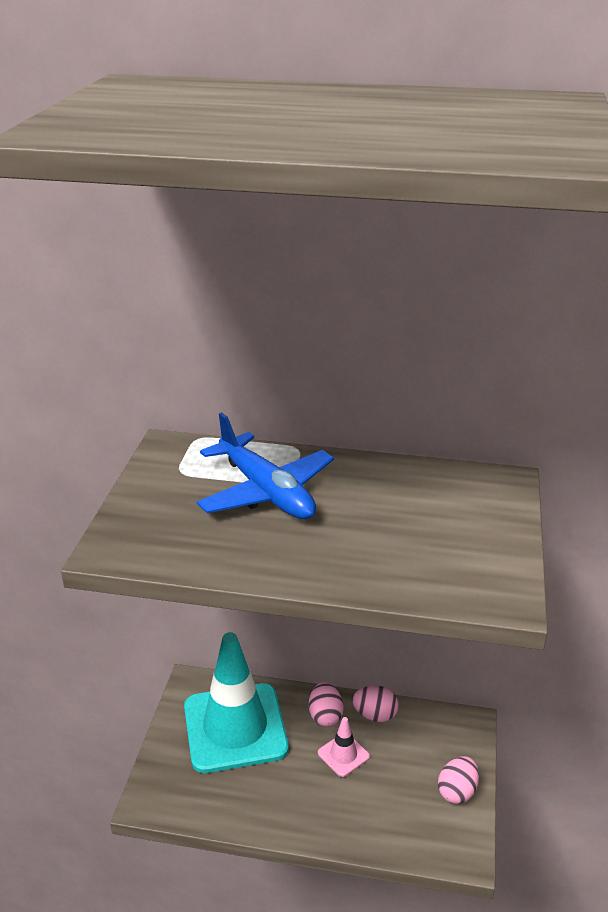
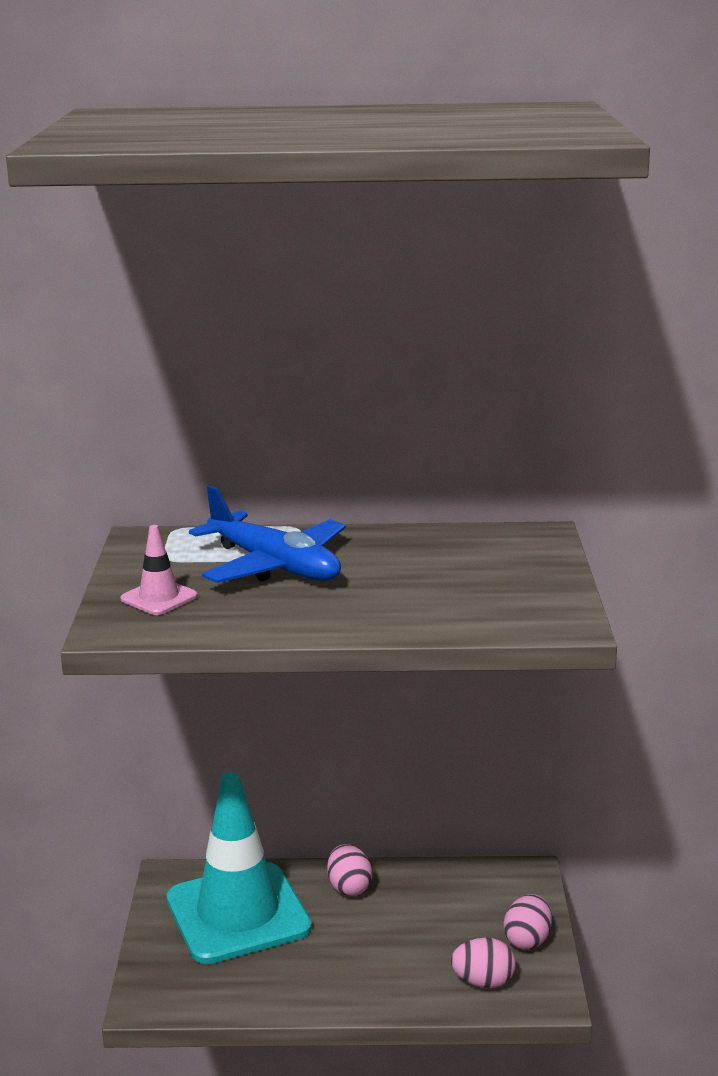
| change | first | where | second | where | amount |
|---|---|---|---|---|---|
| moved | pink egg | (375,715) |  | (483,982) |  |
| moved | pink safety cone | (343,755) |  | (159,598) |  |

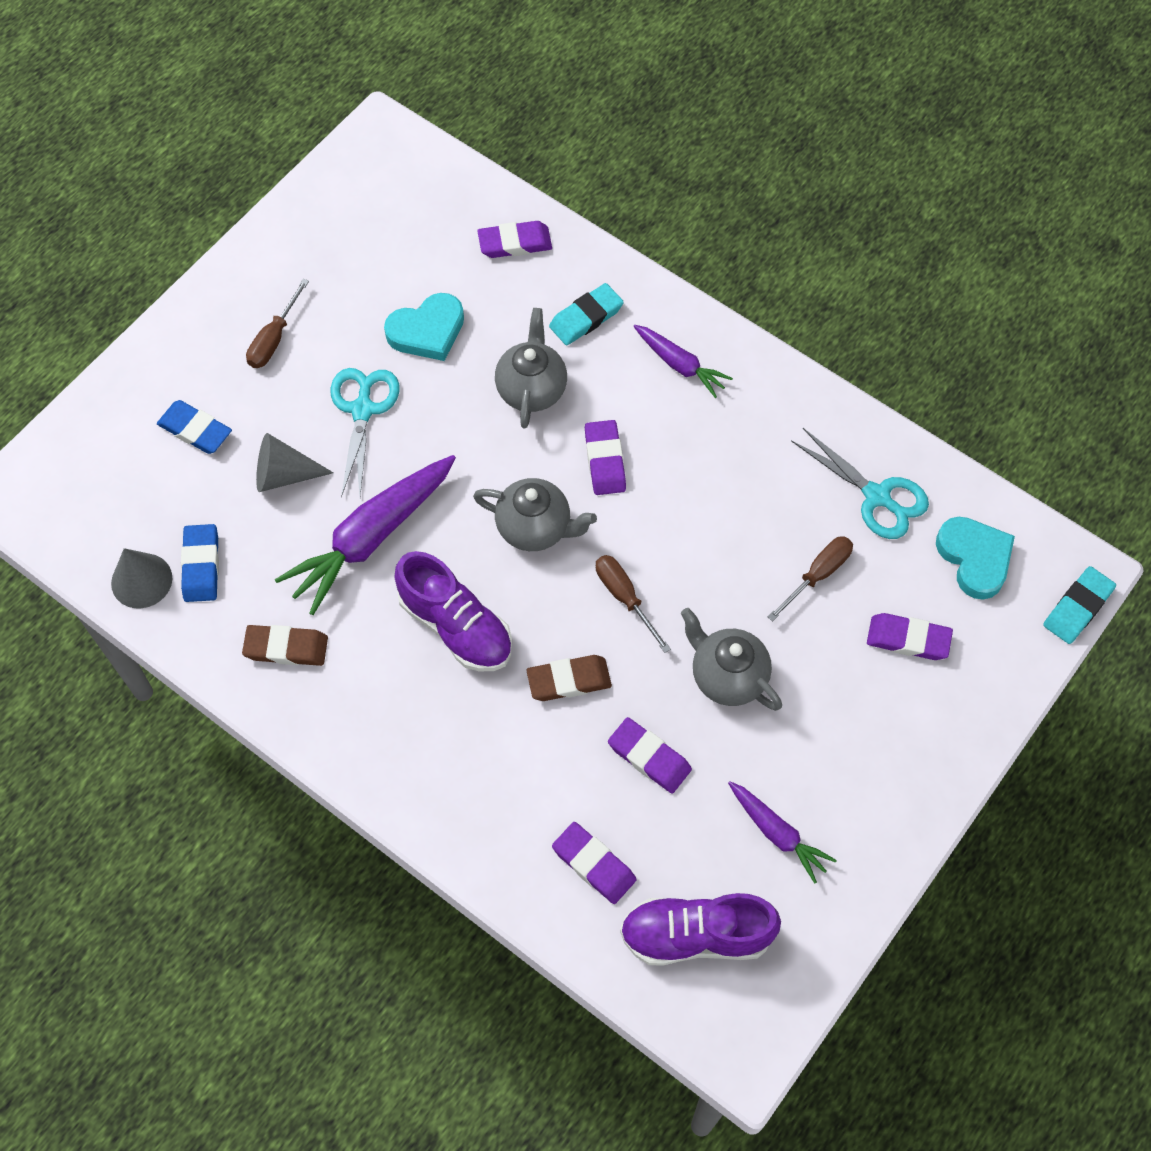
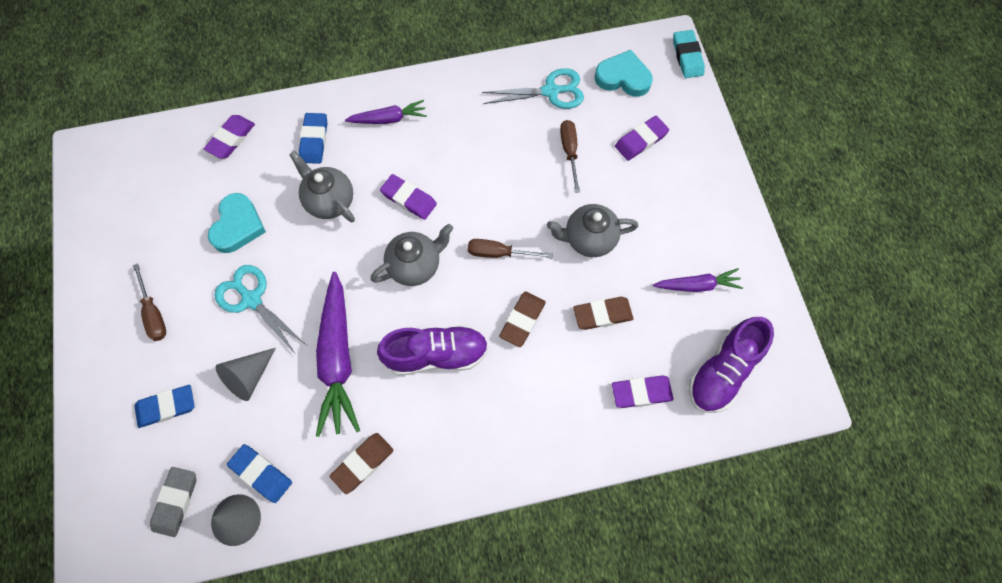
| change | first | where | second | where | amount |
|---|---|---|---|---|---|
| recoloured | aqua pencil eraser | (586,317) | blue pencil eraser | (314,140) |  |
| recoloured | violet pencil eraser | (649,757) | russet pencil eraser | (602,314) |  |
| added |  |  | gray pencil eraser | (176,501) |  |

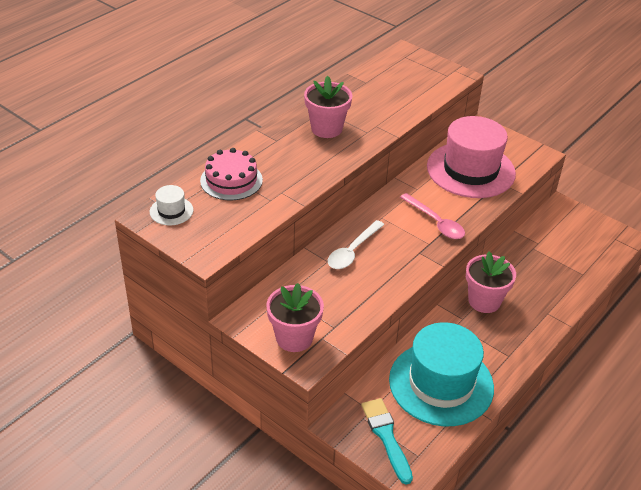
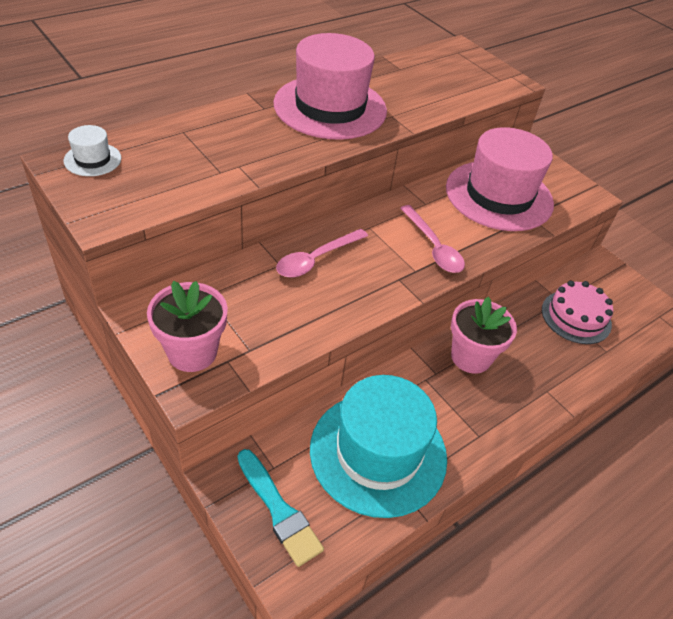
| change | first | where | second | where | amount |
|---|---|---|---|---|---|
| replaced | pink flower pot | (326,129) | pink hat | (330,107) |  |
| moved | pink cake | (231,180) |  | (576,317) |  |
| recoloured | white spoon | (352,251) | pink spoon | (316,259) |  |
| turned | aqua paintbrush | (386,437) |  | (279,510) | 150 degrees clockwise |

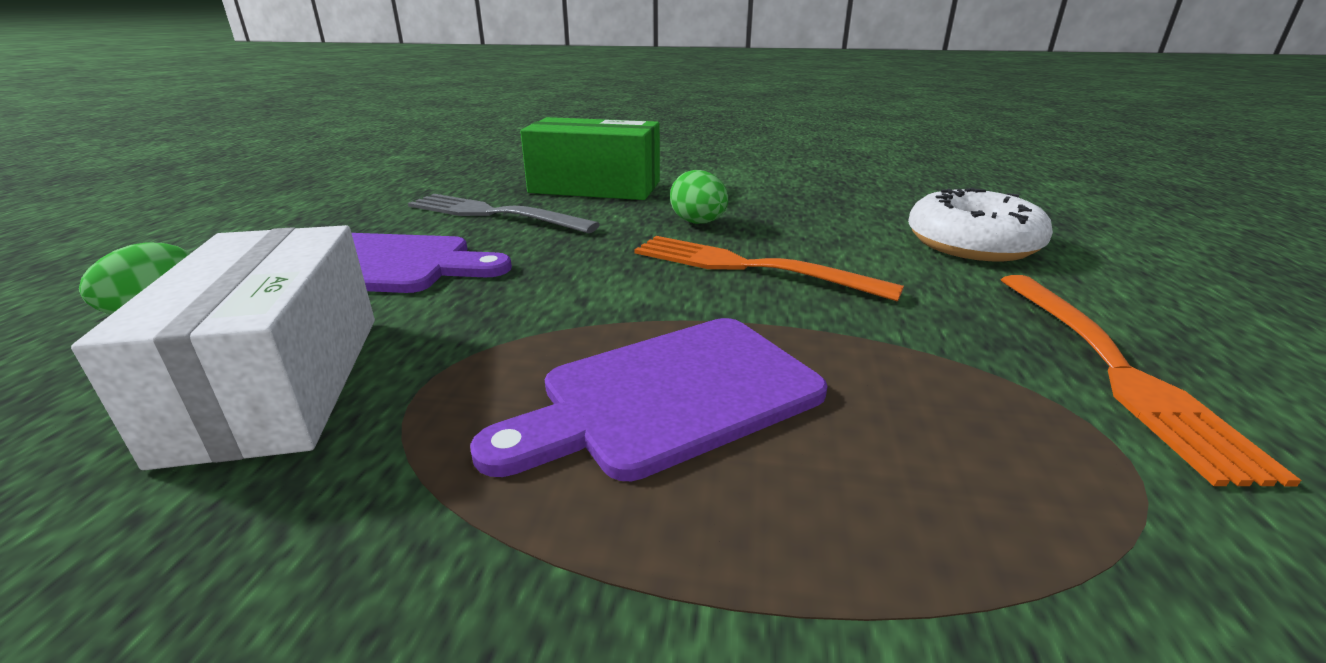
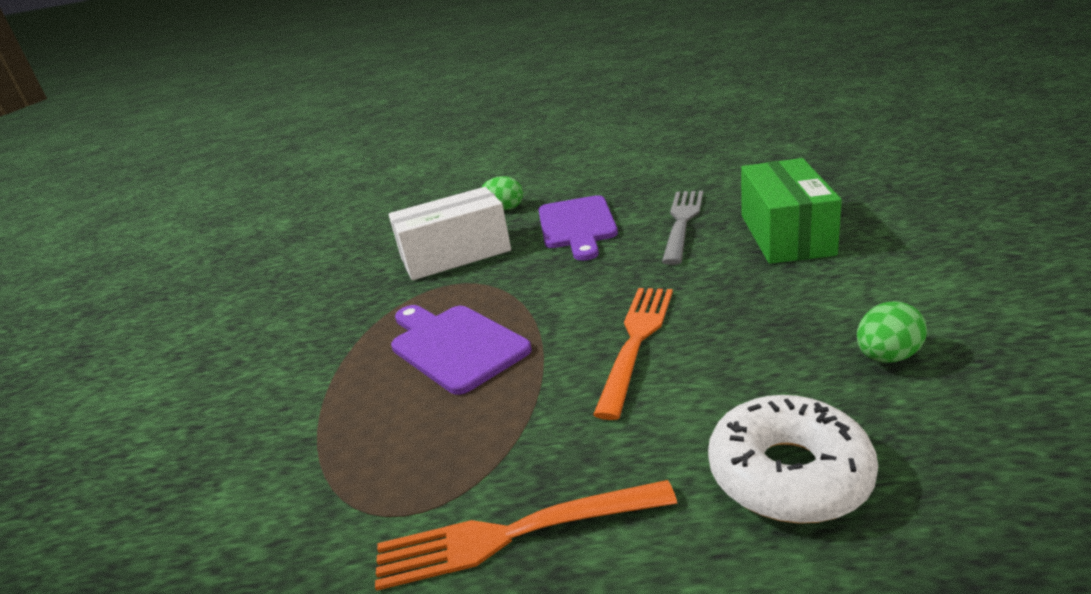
| change | first | where | second | where | amount |
|---|---|---|---|---|---|
| moved | green egg | (698,223) |  | (887,357) |  |

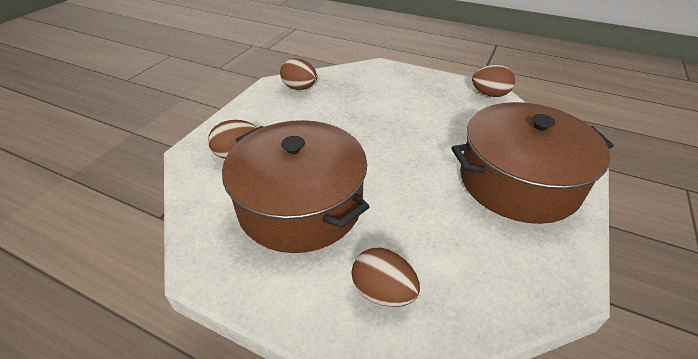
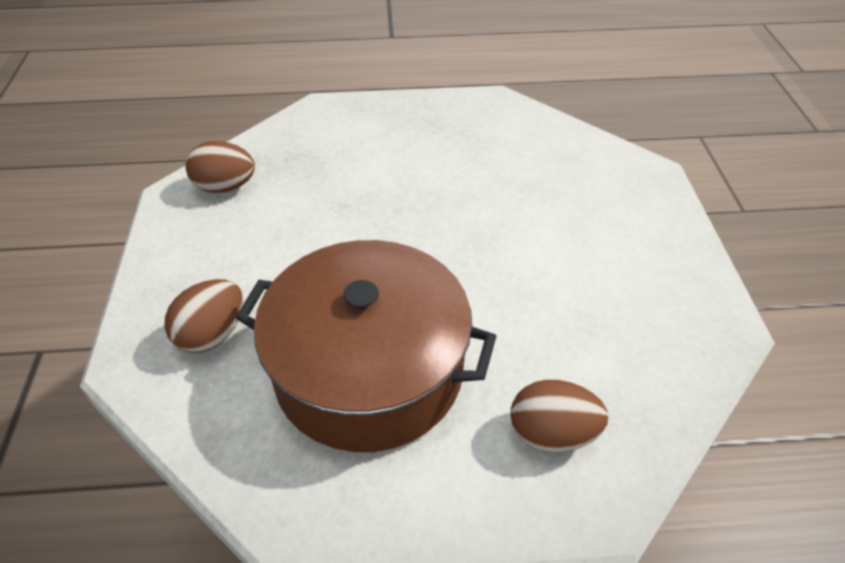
| change | first | where | second | where | amount |
|---|---|---|---|---|---|
| removed | russet egg | (489,94) |  |  |  |
| removed | russet cooking pot | (518,181) |  |  |  |

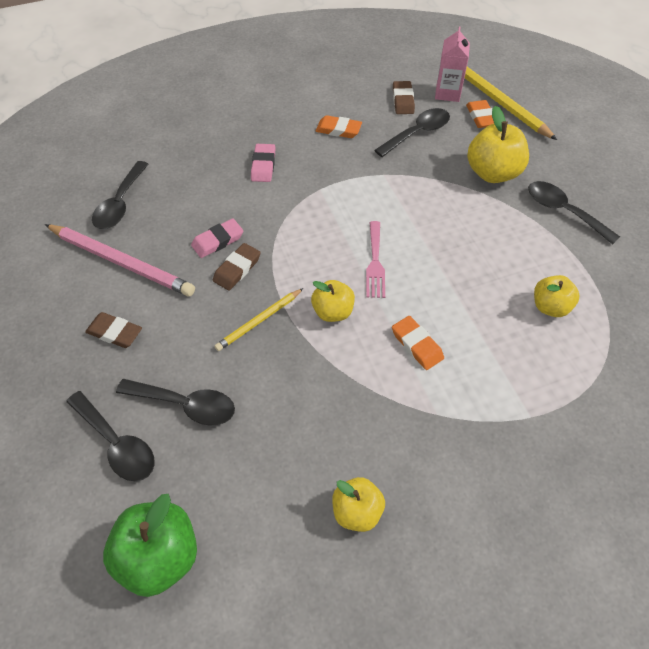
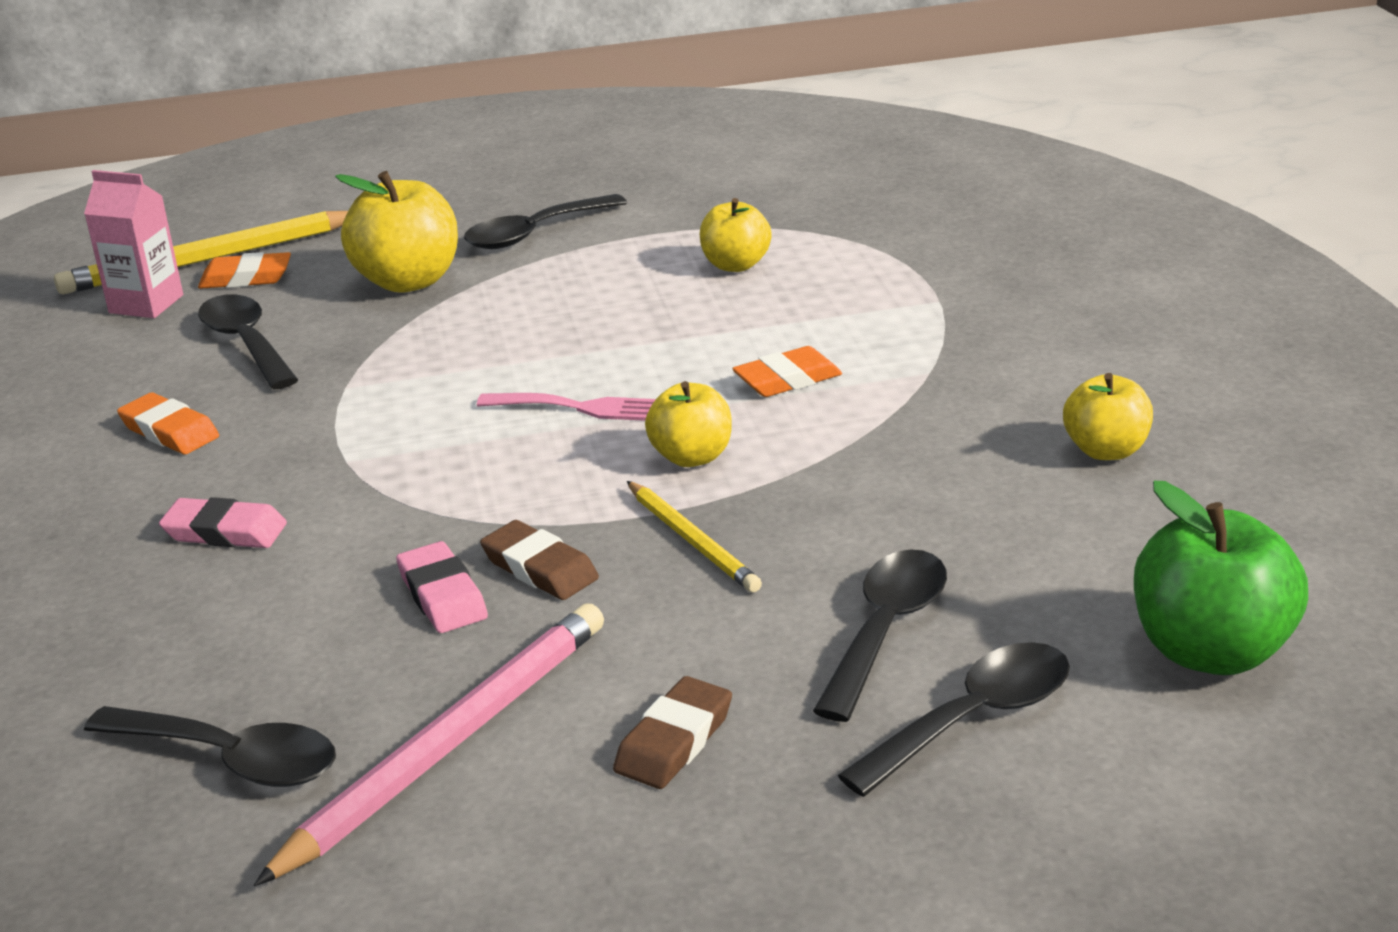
| change | first | where | second | where | amount |
|---|---|---|---|---|---|
| removed | russet pencil eraser | (403,100) |  |  |  |
| turned | bright orange pencil eraser | (338,130) |  | (170,431) | 75 degrees counterclockwise |

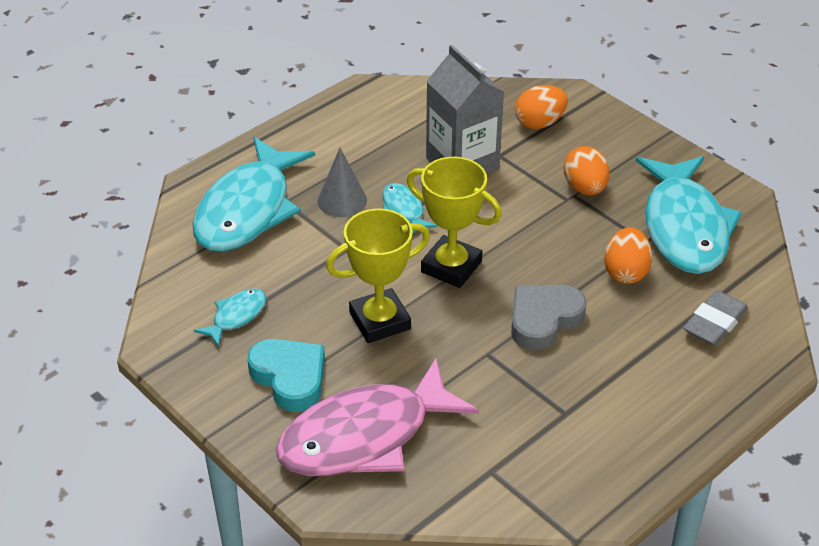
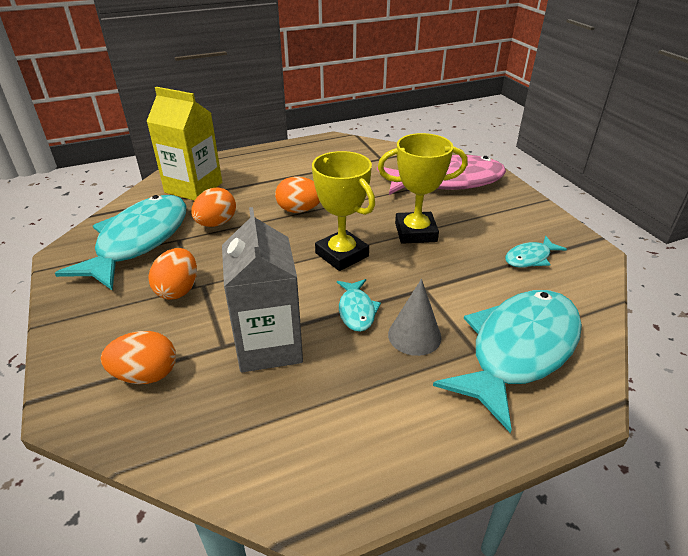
| change | first | where | second | where | amount |
|---|---|---|---|---|---|
| replaced | gray love heart | (543,320) | bright orange egg | (299,210) |  |
| replaced | gray pencil eraser | (715,322) | yellow milk carton | (193,187) |  |
| removed | aqua love heart | (290,377) |  |  |  |

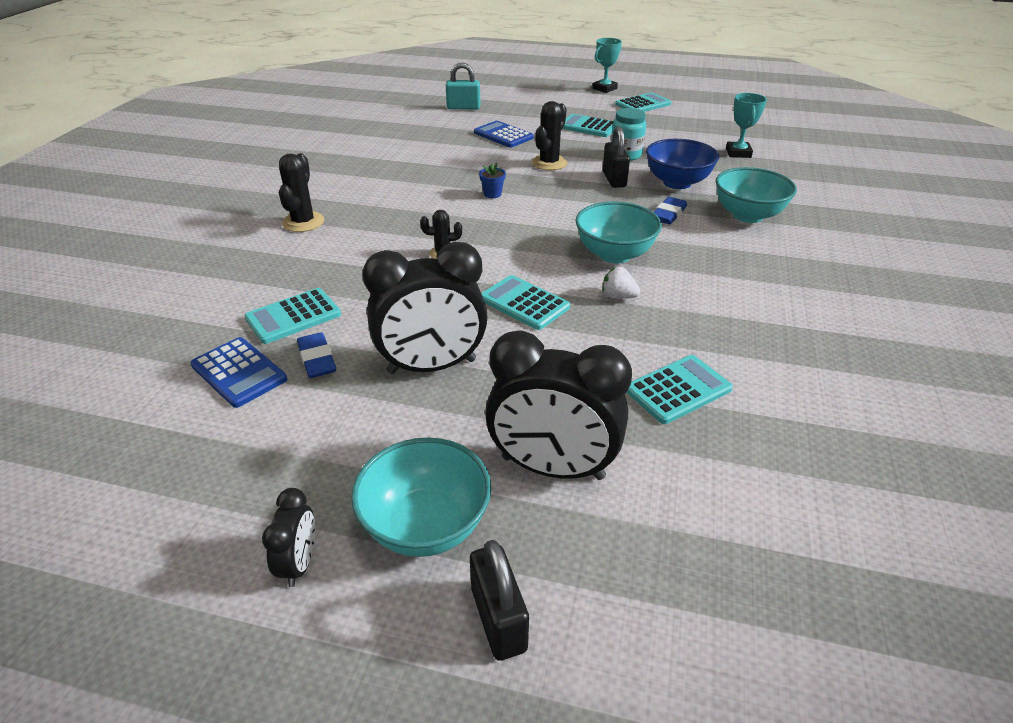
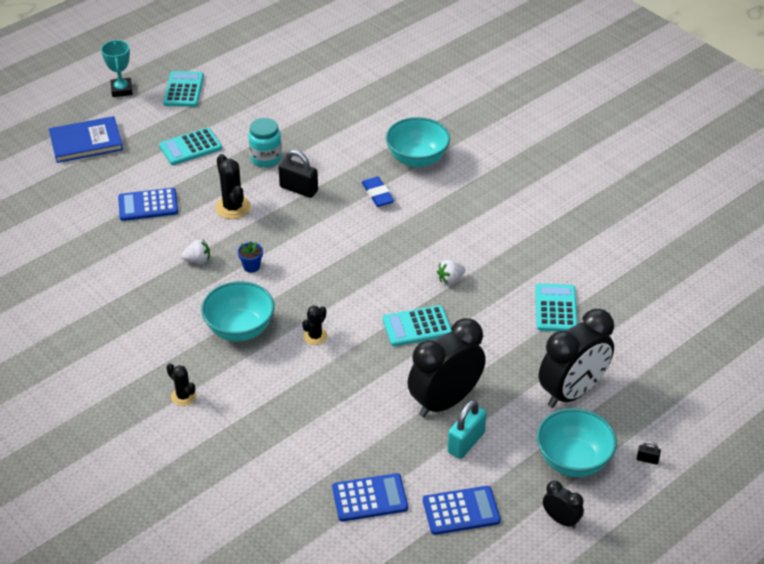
| change | first | where | second | where | amount |
|---|---|---|---|---|---|
| moved | aqua lock | (463,107) |  | (466,442) |  |
| removed | aqua trophy | (738,153) |  |  |  |
| removed | blue bowl | (677,182) |  |  |  |
| resized | jet-black saguaro cactus | (303,222) |  | (183,396) | x0.62 |
| moved | aqua bowl | (614,254) |  | (240,329) |  |
| turned | jet-black alarm clock | (432,366) |  | (445,401) | 150 degrees counterclockwise |
| removed | aqua adding machine | (293,316) |  |  |  |
| removed | blue pencil eraser | (317,359) |  |  |  |
| resized | jet-black lock | (498,619) |  | (647,459) | x0.47 |
| added |  |  | blue book | (86,142) |  |
| added |  |  | white strawberry | (198,260) |  |
| added |  |  | blue adding machine | (461,511) |  |

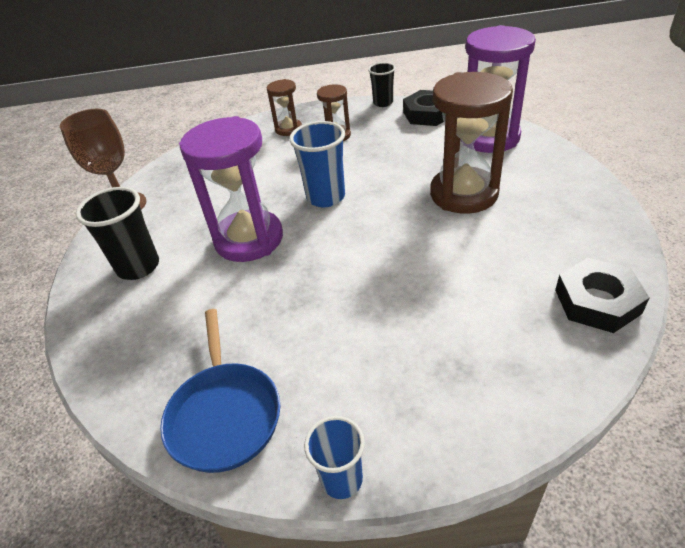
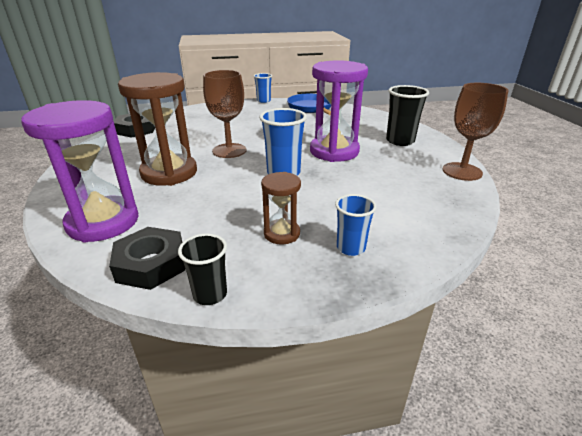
| change | first | where | second | where | amount |
|---|---|---|---|---|---|
| replaced | russet sandglass | (288,129) | blue cup | (351,248) |  |
| added |  |  | russet wine glass | (229,151) |  |

